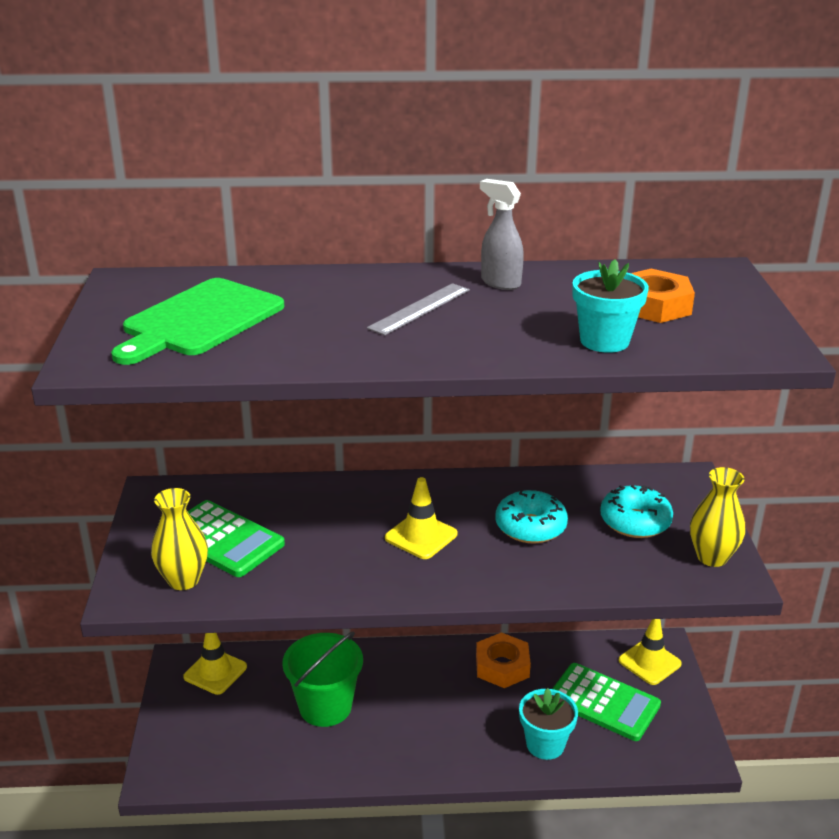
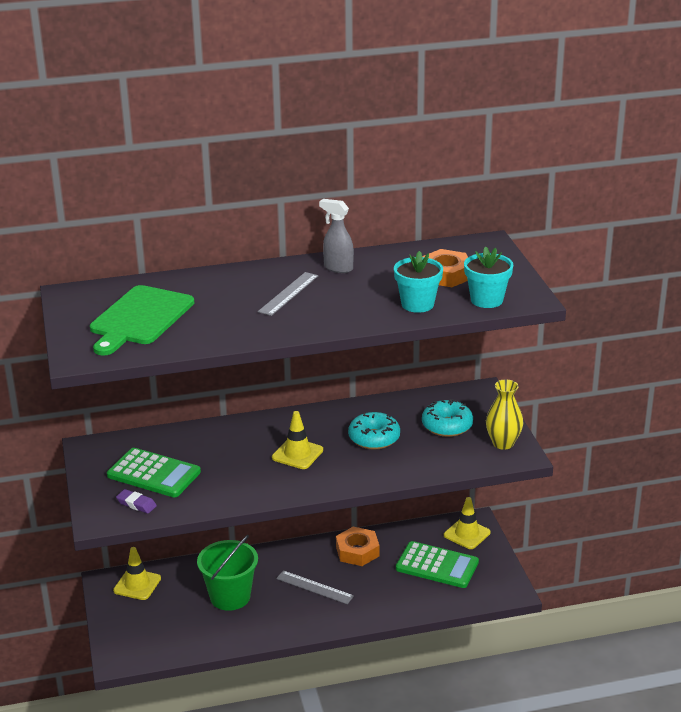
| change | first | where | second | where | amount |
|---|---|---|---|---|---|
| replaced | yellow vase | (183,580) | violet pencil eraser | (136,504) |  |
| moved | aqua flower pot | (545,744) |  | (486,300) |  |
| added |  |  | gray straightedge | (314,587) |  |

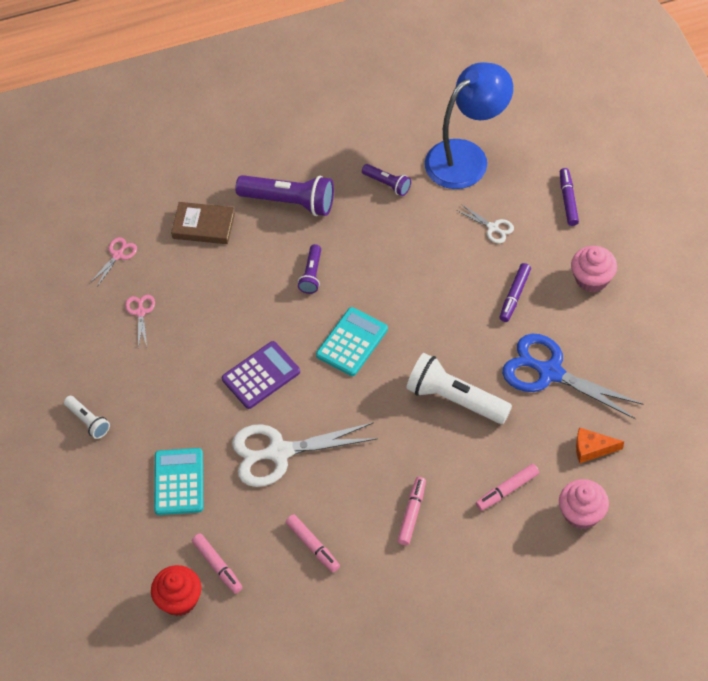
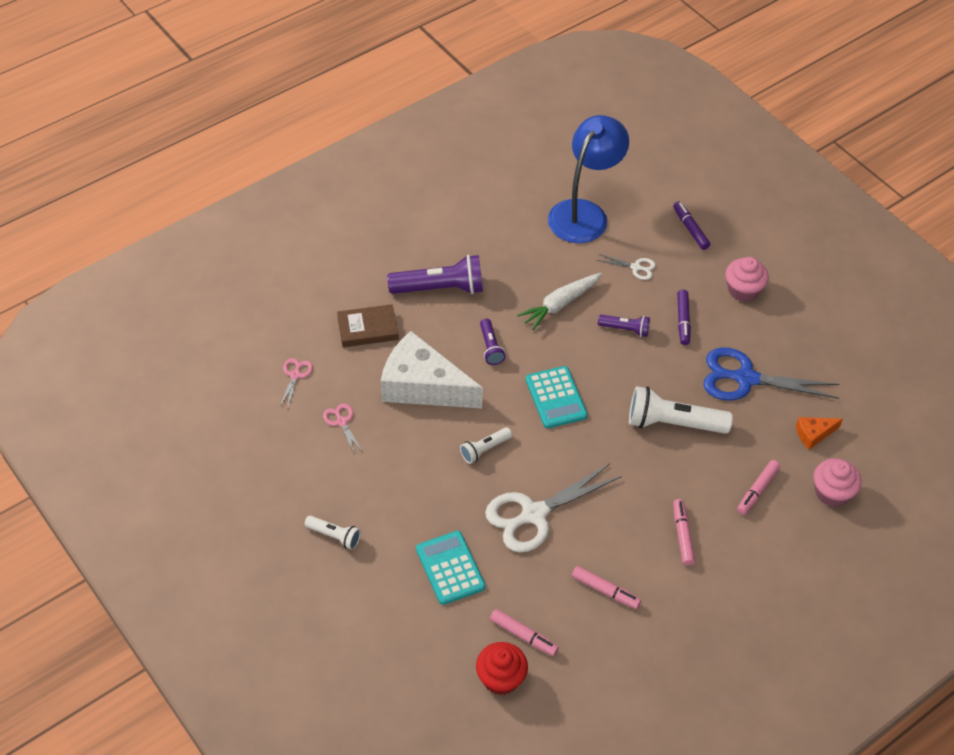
| change | first | where | second | where | amount |
|---|---|---|---|---|---|
| moved | violet torch | (387,184) |  | (625,329) |  |
| turned | aqua adding machine | (352,342) |  | (556,398) | 150 degrees clockwise |
| replaced | violet adding machine | (261,375) | white torch | (484,449) |  |
| added |  |  | white root vegetable | (560,304) |  |
| added |  |  | white cheese | (422,386) |  |

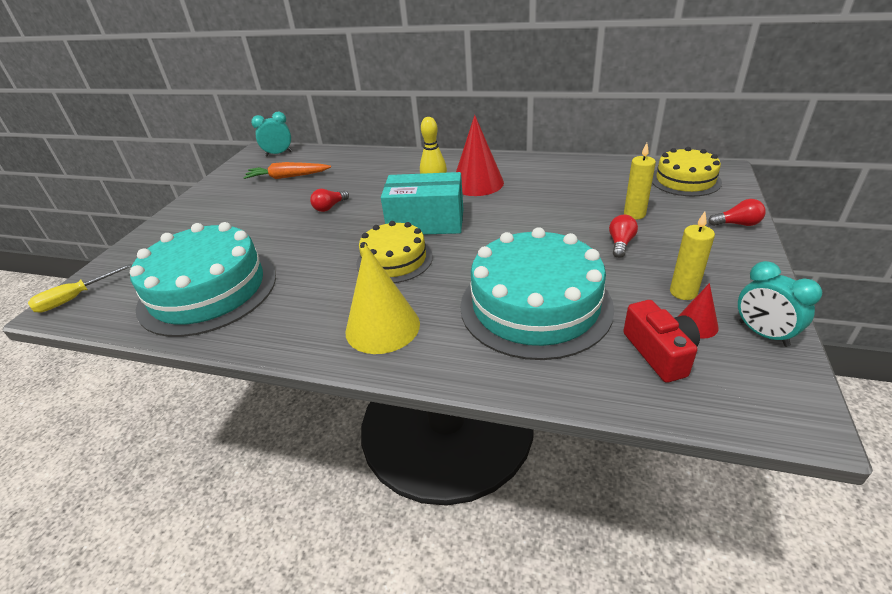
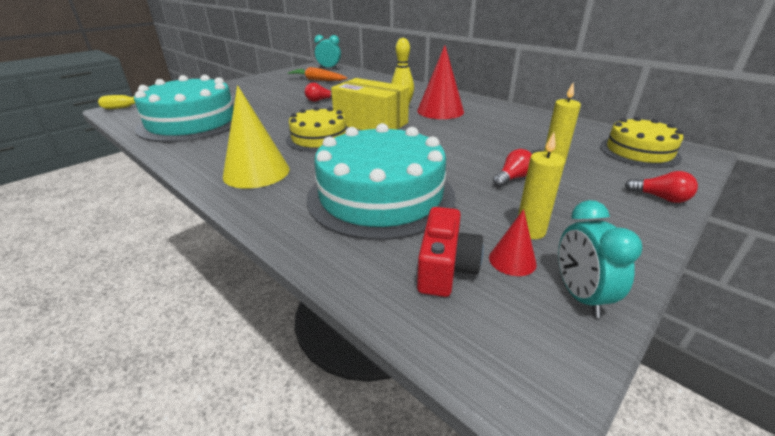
| change | first | where | second | where | amount |
|---|---|---|---|---|---|
| recoloured | aqua package | (426,222) | yellow package | (371,123) |  |

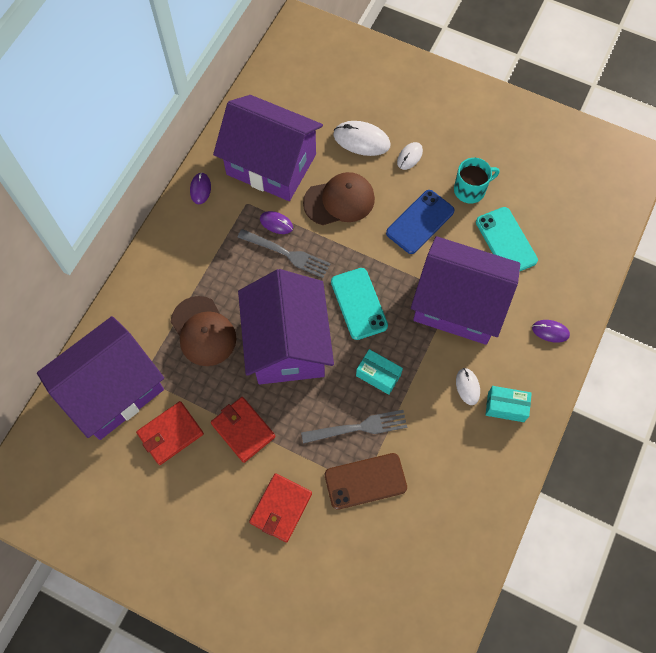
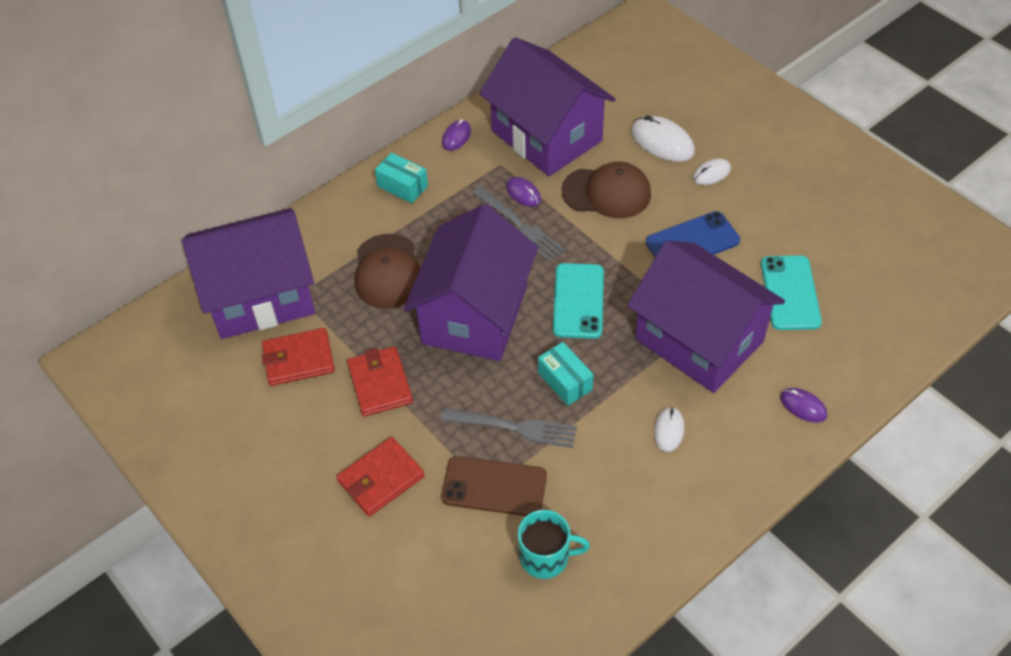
| change | first | where | second | where | amount |
|---|---|---|---|---|---|
| moved | aqua tea mug | (470,190) |  | (546,557) |  |
| moved | aqua package | (506,407) |  | (402,186) |  |

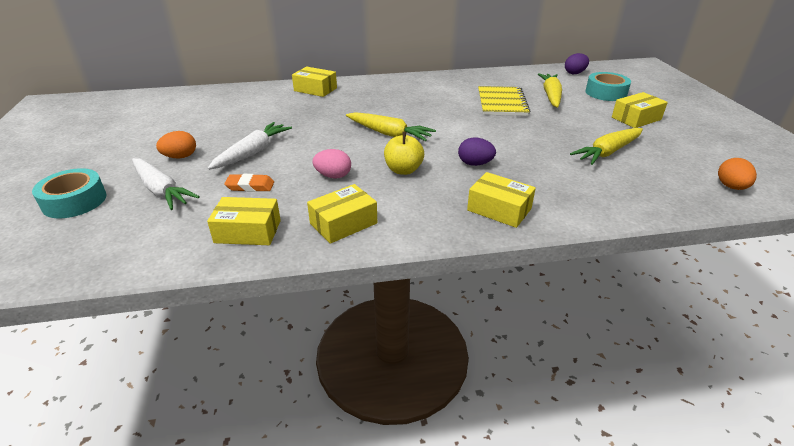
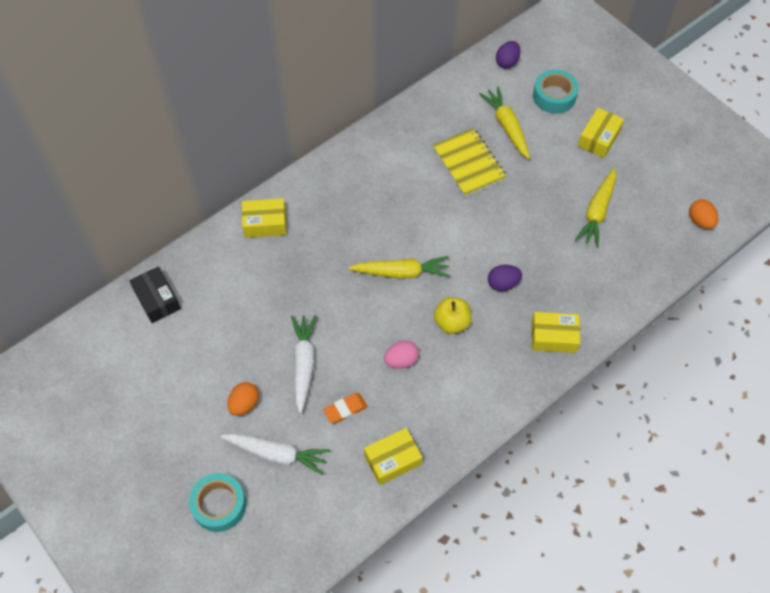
| change | first | where | second | where | amount |
|---|---|---|---|---|---|
| removed | yellow package | (343,223) |  |  |  |
| added |  |  | jet-black package | (157,299) |  |

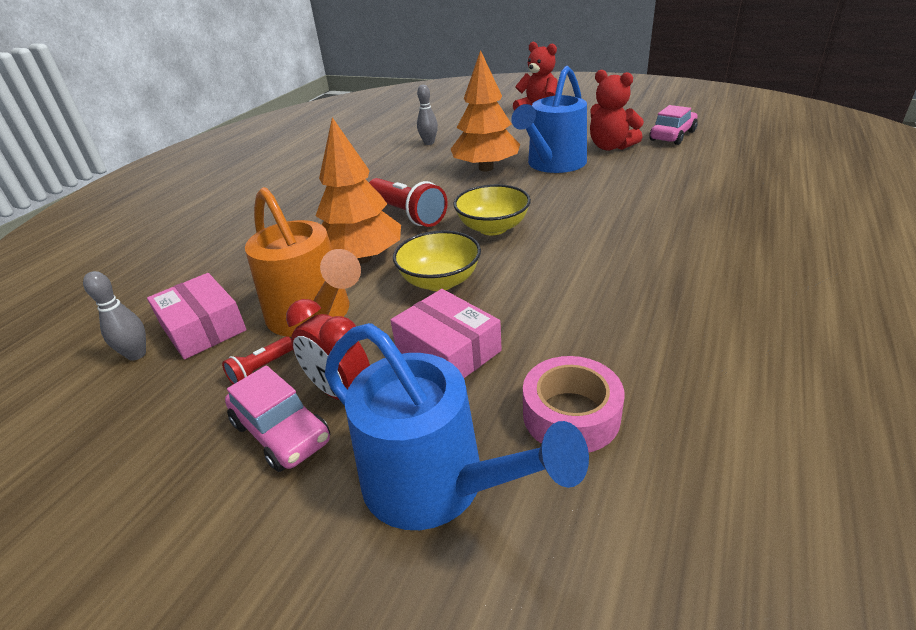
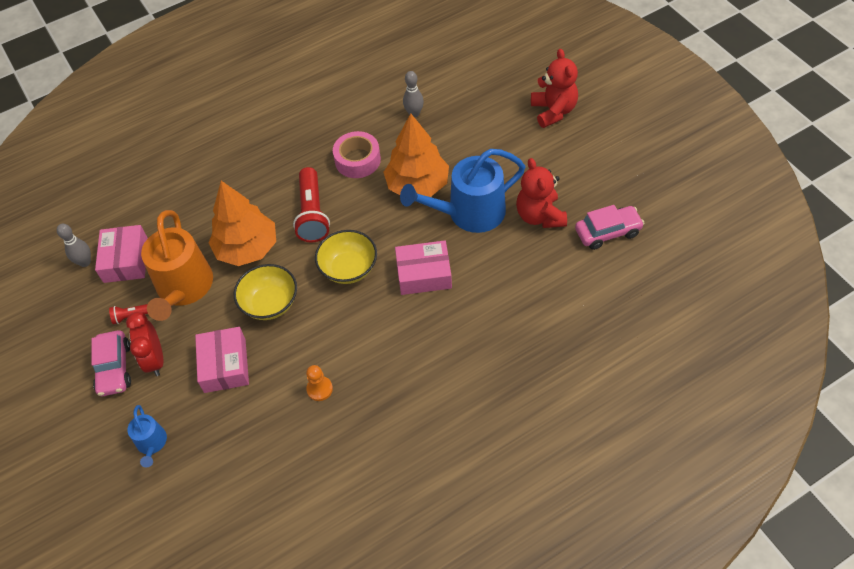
| change | first | where | second | where | amount |
|---|---|---|---|---|---|
| resized | blue watering pot | (436,484) |  | (152,444) | x0.49 |
| moved | pink sticky tape | (571,415) |  | (357,160) |  |
| added |  |  | pink package | (424,274) |  |
| added |  |  | bright orange pawn | (319,389) |  |

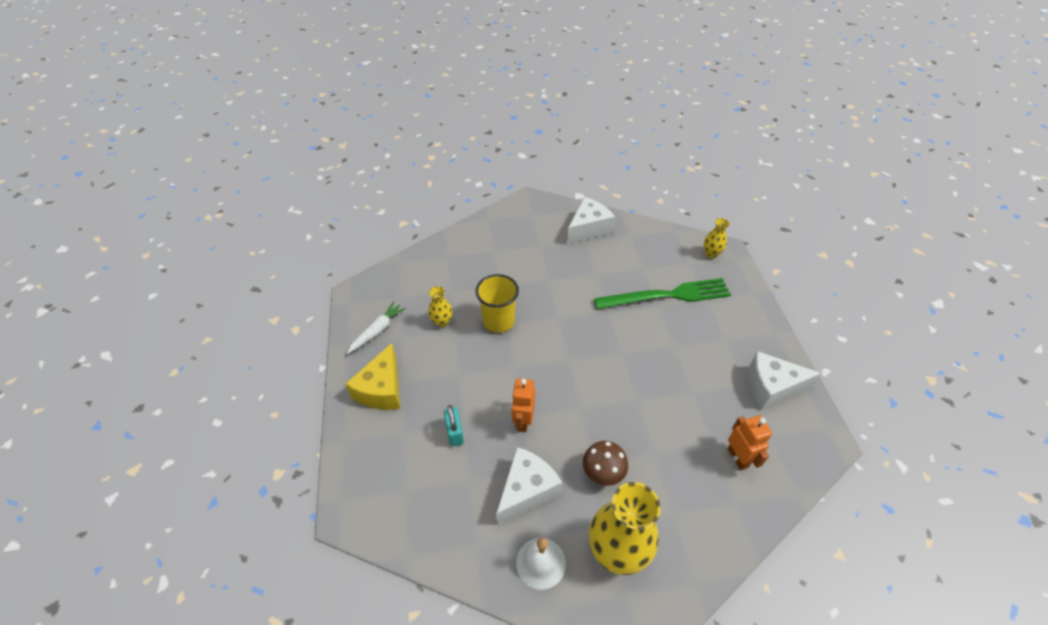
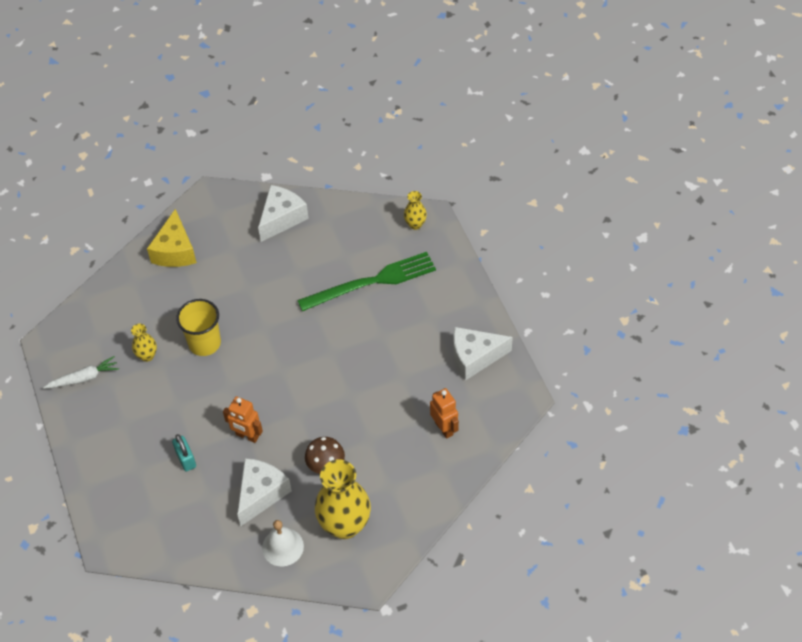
| change | first | where | second | where | amount |
|---|---|---|---|---|---|
| turned | white root vegetable | (377,331) |  | (83,378) | 45 degrees clockwise |
| moved | yellow cheese | (382,389) |  | (175,251) |  |
| turned | bright orange robot figure | (523,421) |  | (247,436) | 60 degrees counterclockwise |

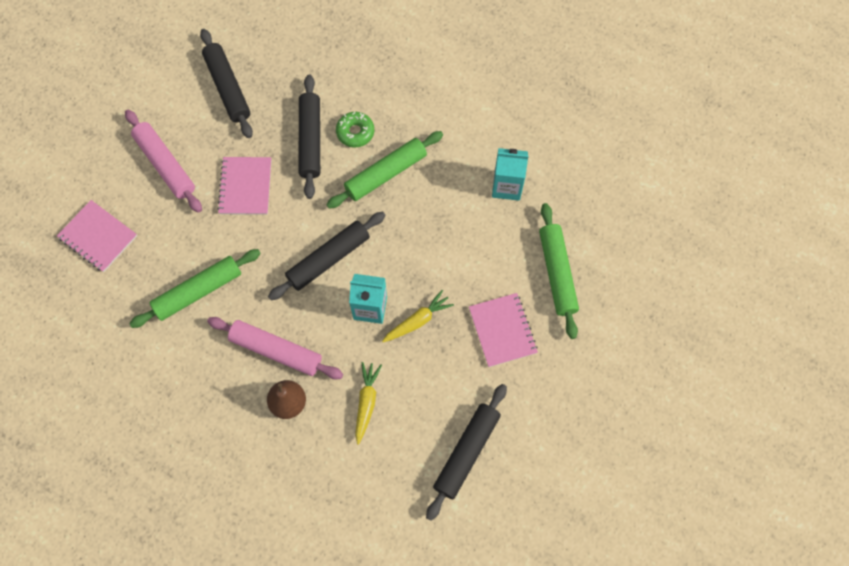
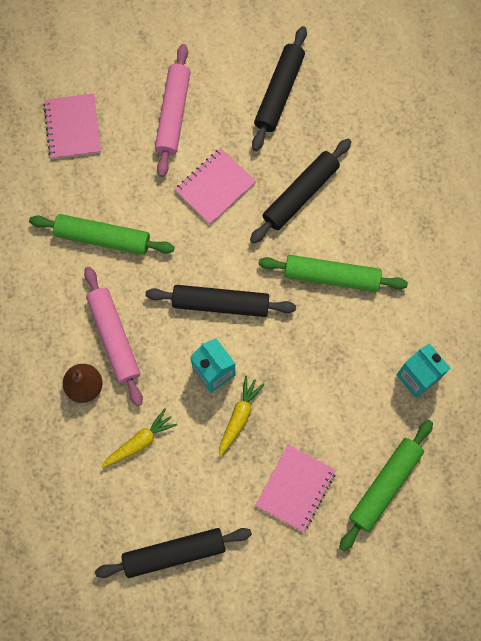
| change | first | where | second | where | amount |
|---|---|---|---|---|---|
| removed | green donut | (355,132) |  |  |  |
| turned | yellow root vegetable | (417,321) |  | (239,417) | 75 degrees counterclockwise |

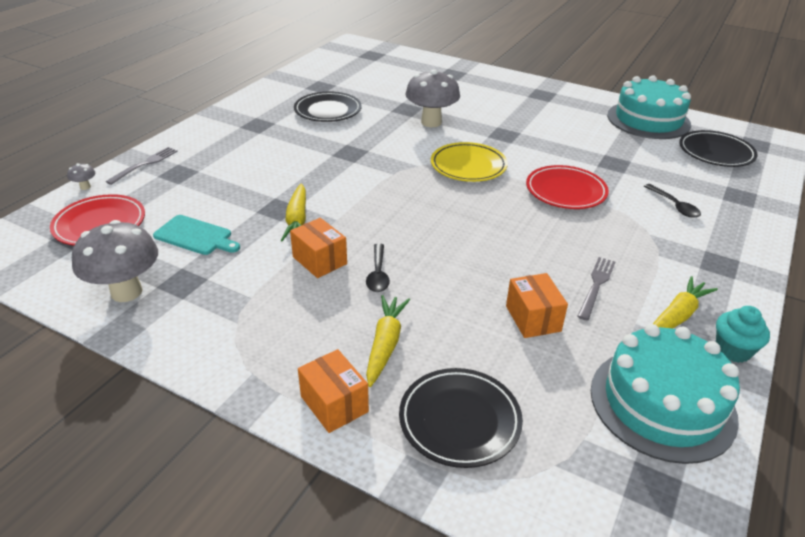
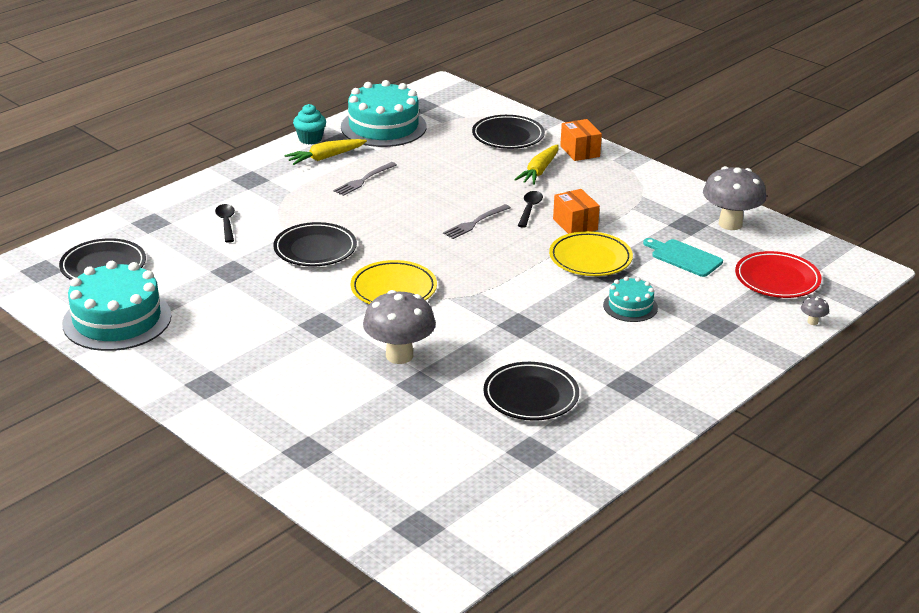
| change | first | where | second | where | amount |
|---|---|---|---|---|---|
| moved | gray fork | (145,164) |  | (475,223) |  |
| recoloured | crimson dinner plate | (565,191) | jet-black dinner plate | (315,249) |  |
| replaced | yellow root vegetable | (297,220) | yellow dinner plate | (590,259) |  |
| removed | bright orange package | (533,318) |  |  |  |
| added |  |  | aqua cake | (630,306) |  |

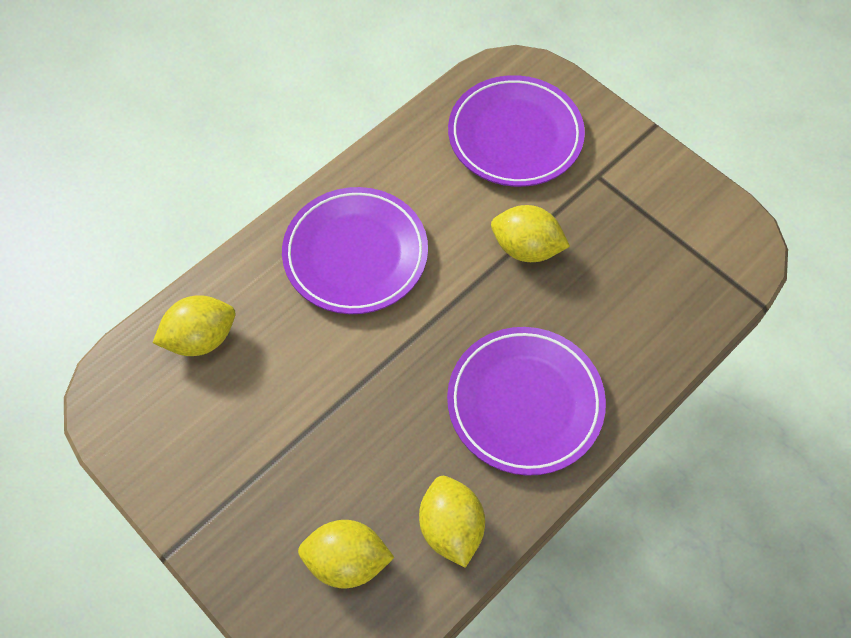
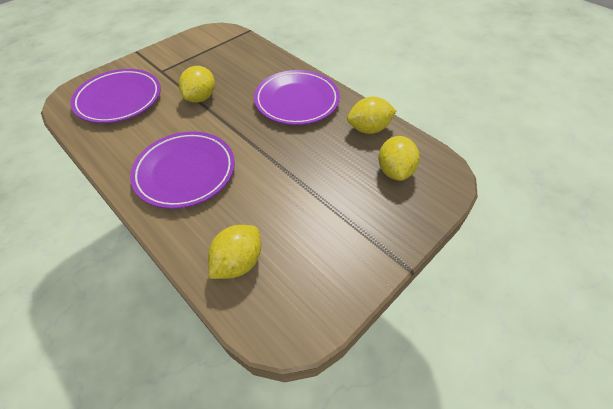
| change | first | where | second | where | amount |
|---|---|---|---|---|---|
| turned | yellow citrus fruit | (201,338) |  | (238,262) | 60 degrees clockwise |

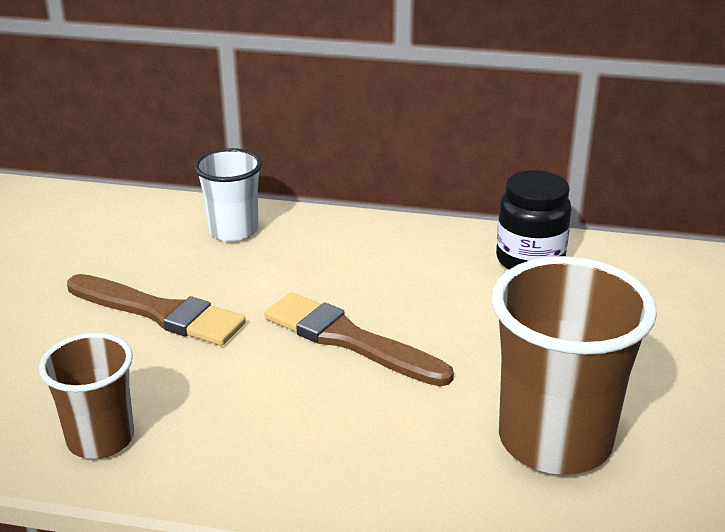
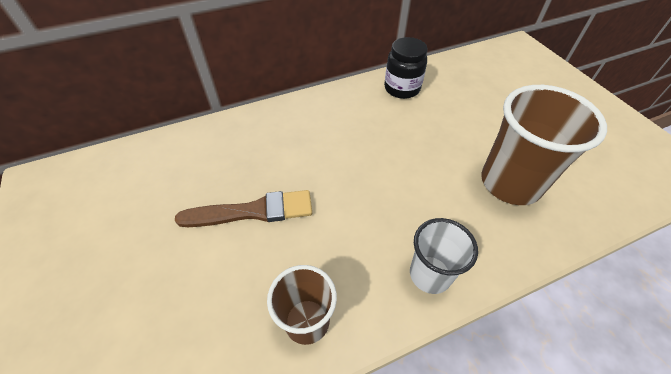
| change | first | where | second | where | amount |
|---|---|---|---|---|---|
| moved | white cup | (233,231) |  | (430,274) |  |
| removed | russet paintbrush | (350,340) |  |  |  |

